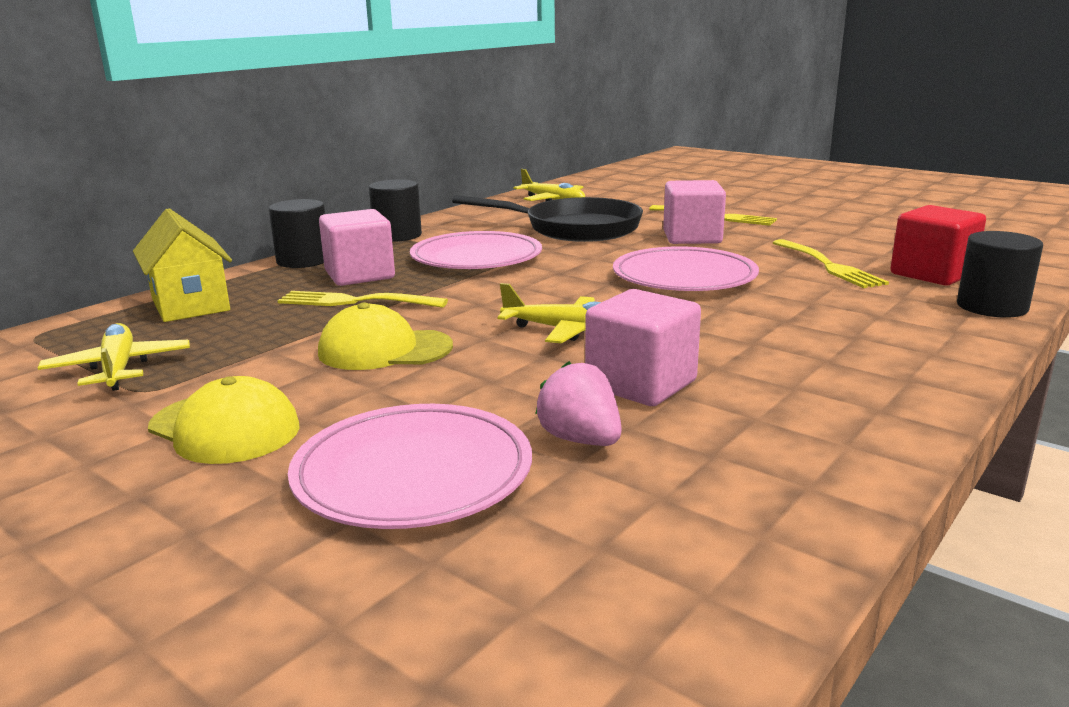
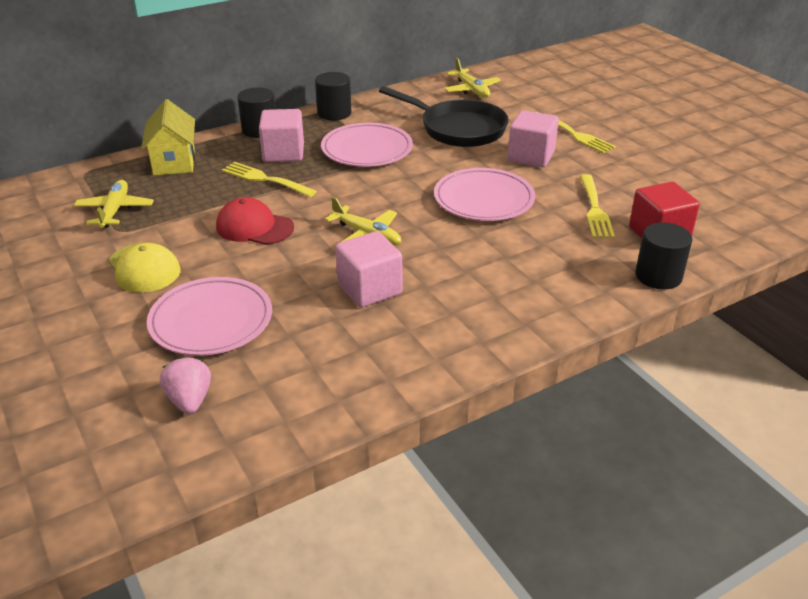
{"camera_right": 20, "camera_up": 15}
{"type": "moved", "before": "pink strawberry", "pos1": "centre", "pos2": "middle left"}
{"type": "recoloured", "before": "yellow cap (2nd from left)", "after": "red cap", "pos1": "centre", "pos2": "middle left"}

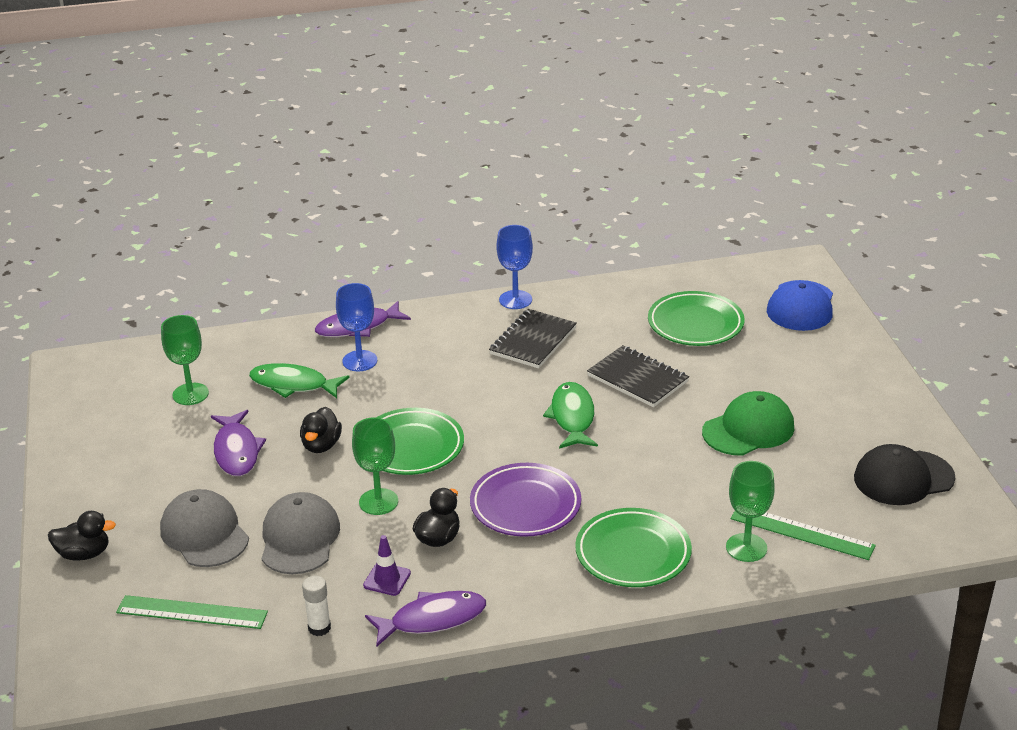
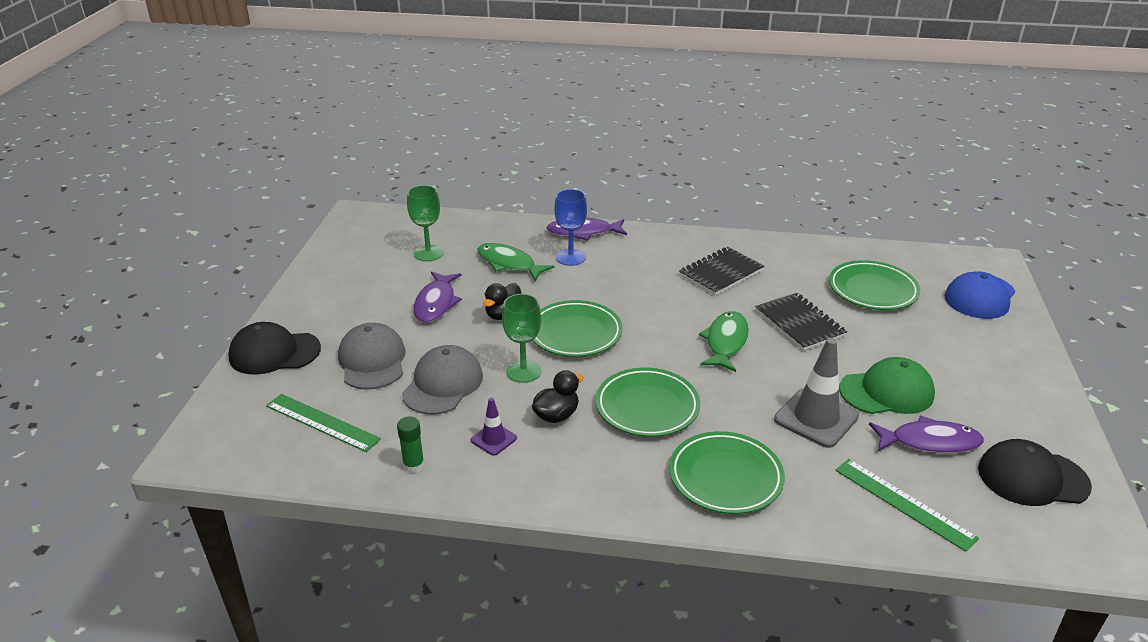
{"camera_right": 20, "camera_up": 0}
{"type": "removed", "before": "blue goblet (2nd from left)", "pos1": "centre"}
{"type": "removed", "before": "green goblet (3rd from left)", "pos1": "bottom right"}
{"type": "added", "after": "grey traffic cone", "pos2": "middle right"}
{"type": "moved", "before": "purple fish (3rd from left)", "pos1": "bottom centre", "pos2": "bottom right"}
{"type": "replaced", "before": "black duck (1st from left)", "after": "black cap (1st from left)", "pos1": "bottom left", "pos2": "middle left"}
{"type": "recoloured", "before": "white glue stick", "after": "green glue stick", "pos1": "bottom left", "pos2": "bottom centre"}
{"type": "recoloured", "before": "purple plate", "after": "green plate (2nd from left)", "pos1": "bottom centre", "pos2": "centre"}

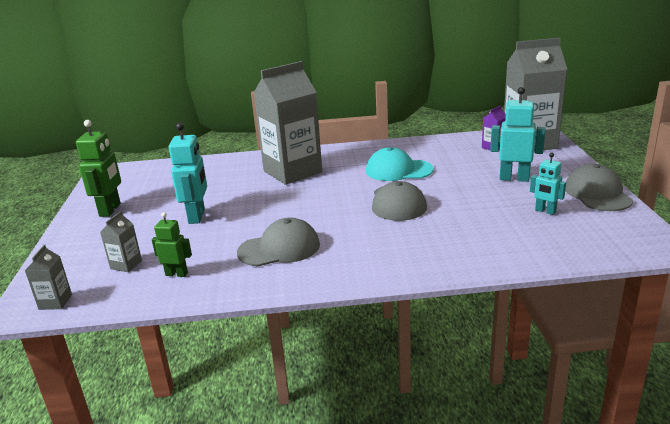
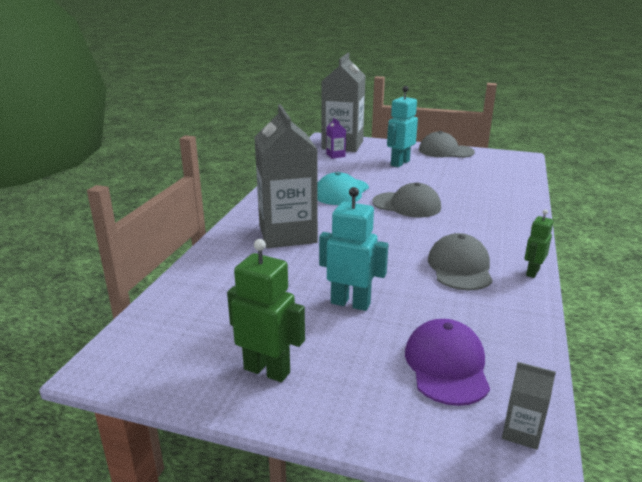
{"camera_right": -70, "camera_up": 0}
{"type": "removed", "before": "turquoise robot (3rd from left)", "pos1": "middle right"}
{"type": "moved", "before": "green robot (2nd from left)", "pos1": "middle left", "pos2": "middle right"}
{"type": "replaced", "before": "grey carton (2nd from left)", "after": "purple cap", "pos1": "middle left", "pos2": "bottom right"}

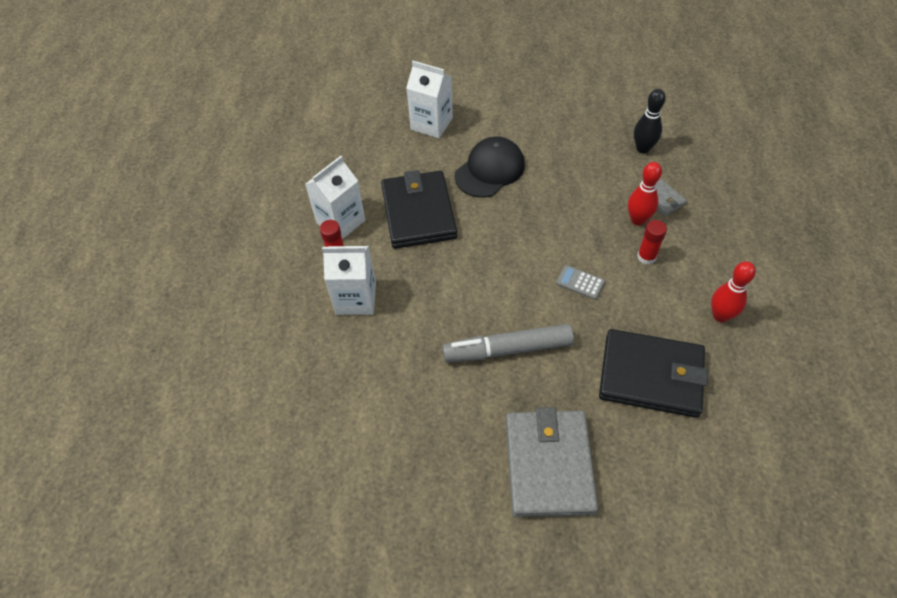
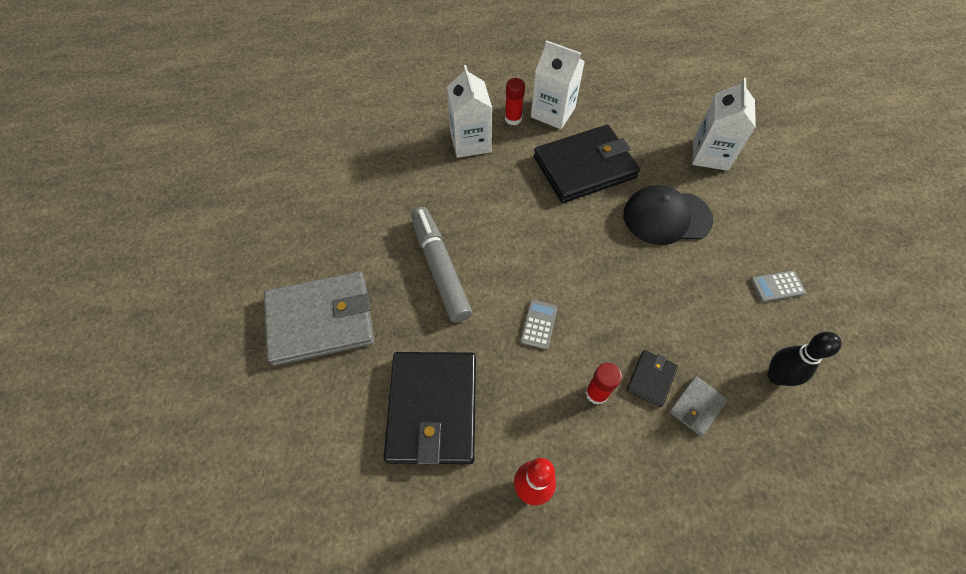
{"camera_right": 75, "camera_up": 5}
{"type": "added", "after": "grey calculator (2nd from left)", "pos2": "middle right"}
{"type": "replaced", "before": "red bowling pin (1st from left)", "after": "black wallet (3rd from left)", "pos1": "top right", "pos2": "middle right"}
{"type": "turned", "before": "black cap", "pos1": "top centre", "pos2": "middle right", "turn": 150}

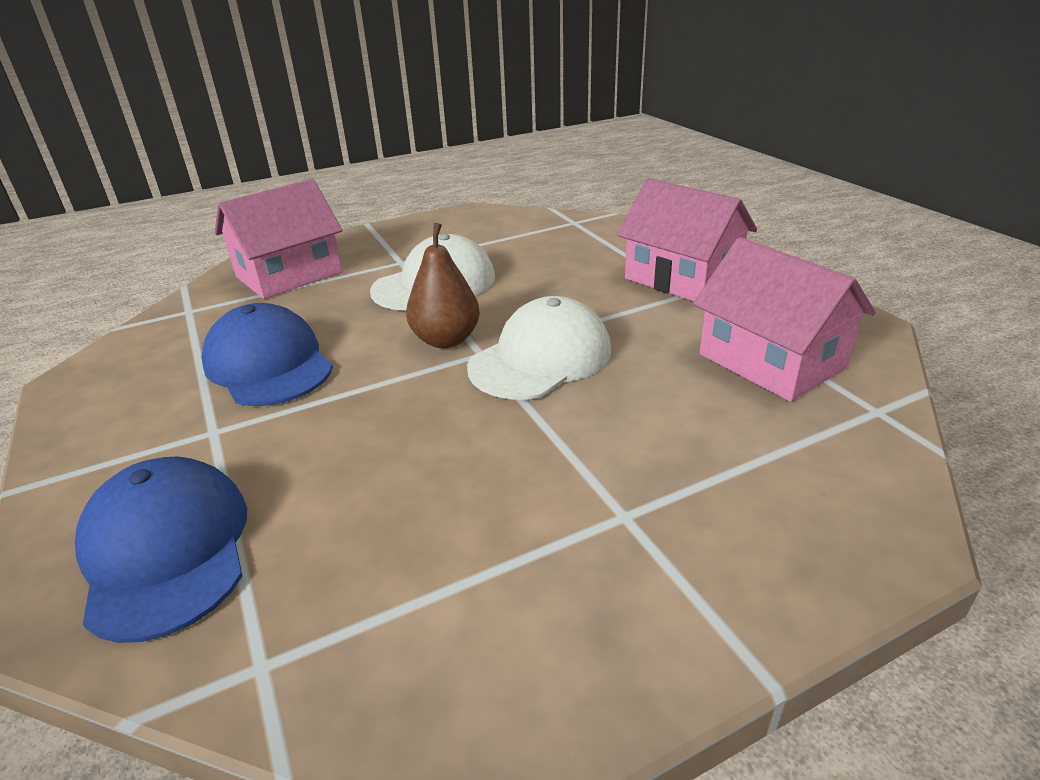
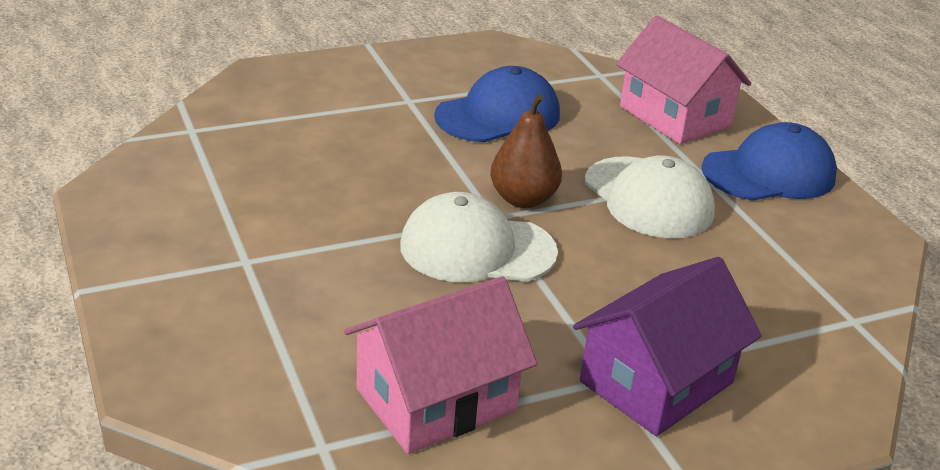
{"camera_right": 90, "camera_up": 0}
{"type": "moved", "before": "blue cap (1st from left in the first image)", "after": "blue cap (2nd from left)", "pos1": "bottom left", "pos2": "middle right"}
{"type": "recoloured", "before": "pink house (2nd from left)", "after": "purple house", "pos1": "top centre", "pos2": "bottom right"}
{"type": "turned", "before": "white cap (2nd from left in the first image)", "pos1": "centre", "pos2": "centre", "turn": 135}

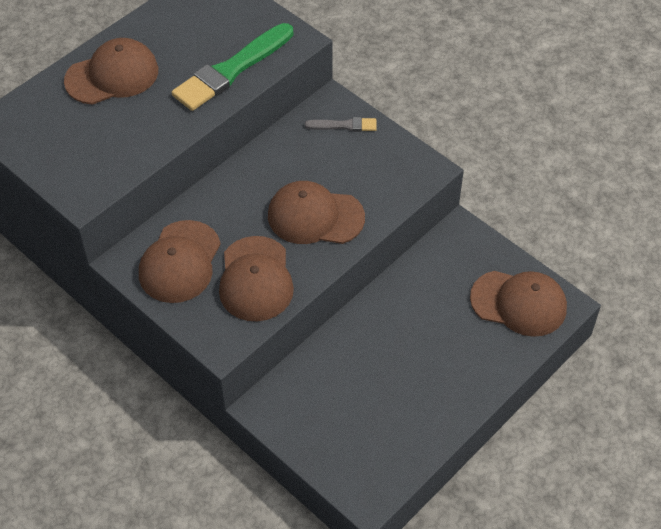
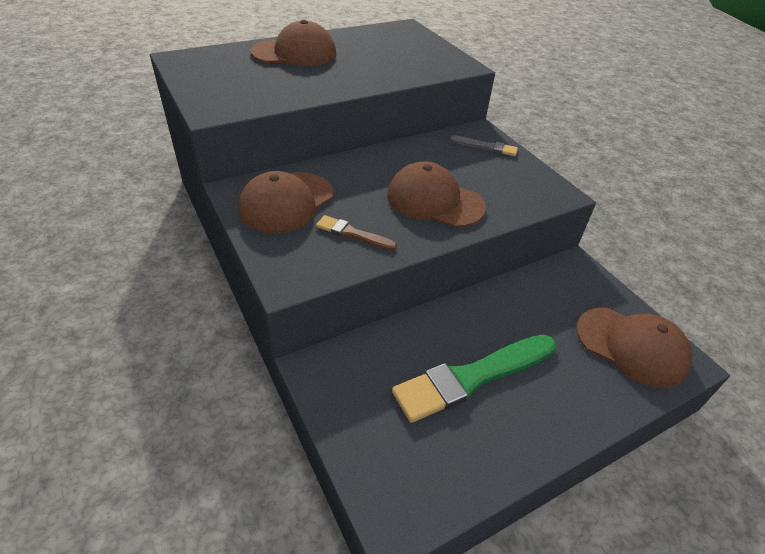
{"camera_right": 15, "camera_up": -10}
{"type": "moved", "before": "green brush", "pos1": "top centre", "pos2": "bottom centre"}
{"type": "replaced", "before": "brown cap (3rd from left)", "after": "brown brush", "pos1": "centre", "pos2": "centre"}

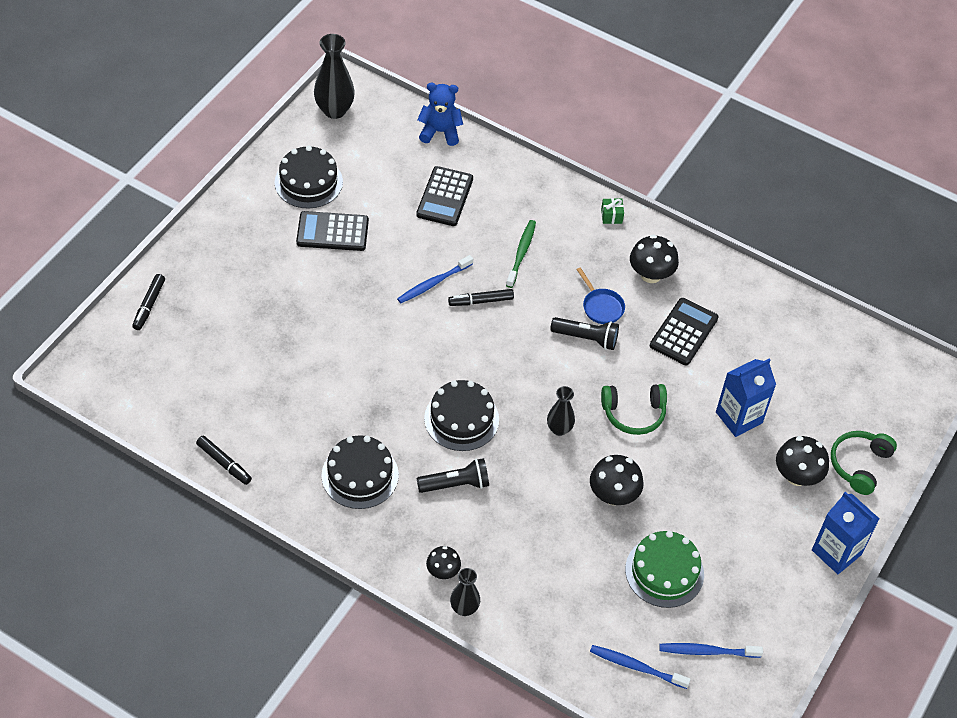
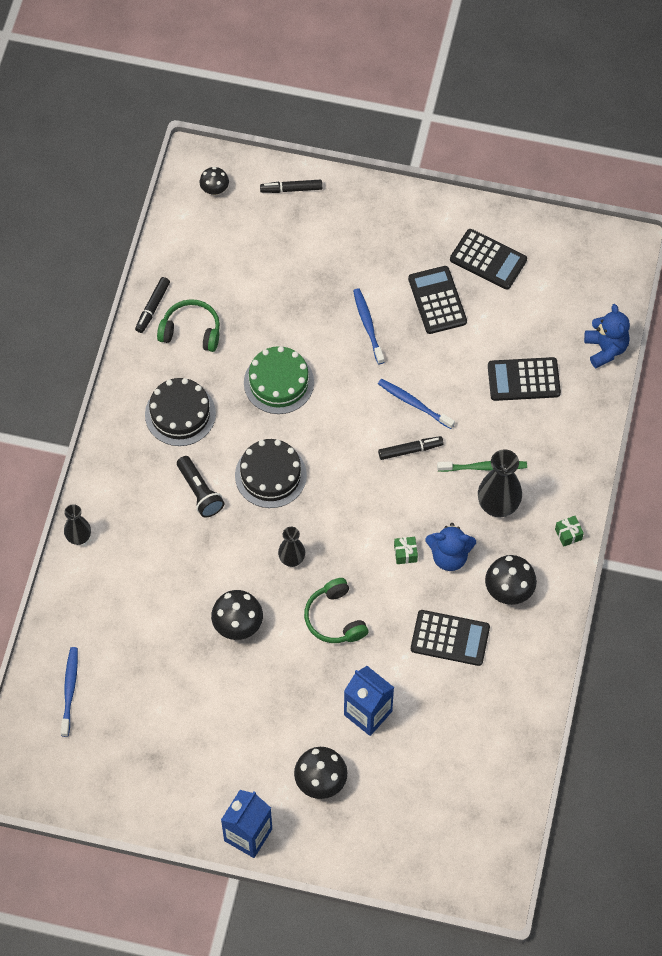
{"camera_right": 75, "camera_up": 10}
{"type": "moved", "before": "black vase (1st from left in the first image)", "after": "black vase (3rd from left)", "pos1": "top centre", "pos2": "middle right"}
{"type": "moved", "before": "black mushroom (1st from left)", "pos1": "bottom centre", "pos2": "top left"}
{"type": "moved", "before": "green cake", "pos1": "bottom right", "pos2": "centre"}
{"type": "moved", "before": "blue toothbrush (3rd from left in the first image)", "after": "blue toothbrush (2nd from left)", "pos1": "bottom right", "pos2": "centre"}
{"type": "moved", "before": "green headphones (2nd from left in the first image)", "after": "green headphones (1st from left)", "pos1": "middle right", "pos2": "middle left"}
{"type": "replaced", "before": "black cake (1st from left)", "after": "black calculator (3rd from left)", "pos1": "top left", "pos2": "top right"}
{"type": "replaced", "before": "black flashlight (2nd from left)", "after": "green gift (1st from left)", "pos1": "centre", "pos2": "centre"}
{"type": "replaced", "before": "blue pan", "after": "blue teddy bear (1st from left)", "pos1": "centre", "pos2": "middle right"}
{"type": "turned", "before": "black marker (3rd from left)", "pos1": "centre", "pos2": "centre", "turn": 105}

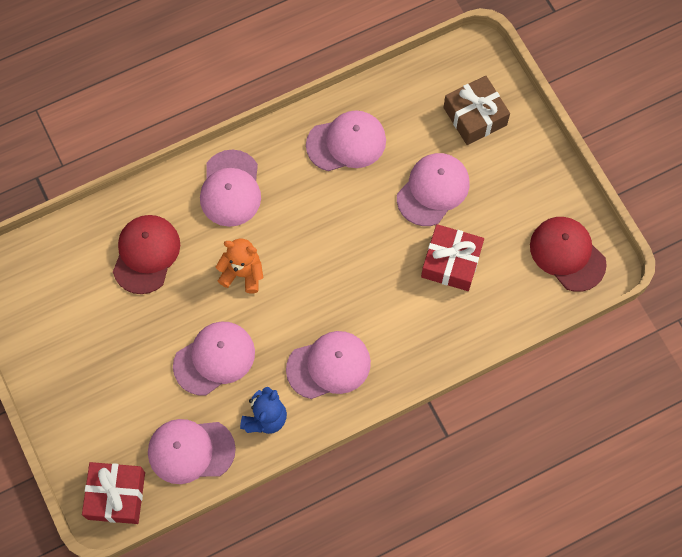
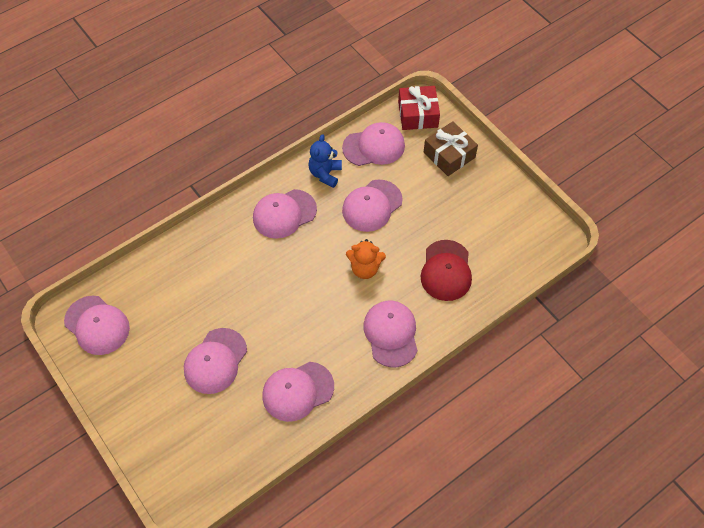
{"camera_right": 170, "camera_up": -10}
{"type": "removed", "before": "red gift (2nd from left)", "pos1": "centre"}
{"type": "moved", "before": "brown gift", "pos1": "top right", "pos2": "top centre"}
{"type": "recoloured", "before": "red cap (2nd from left)", "after": "pink cap (1st from left)", "pos1": "middle right", "pos2": "middle left"}

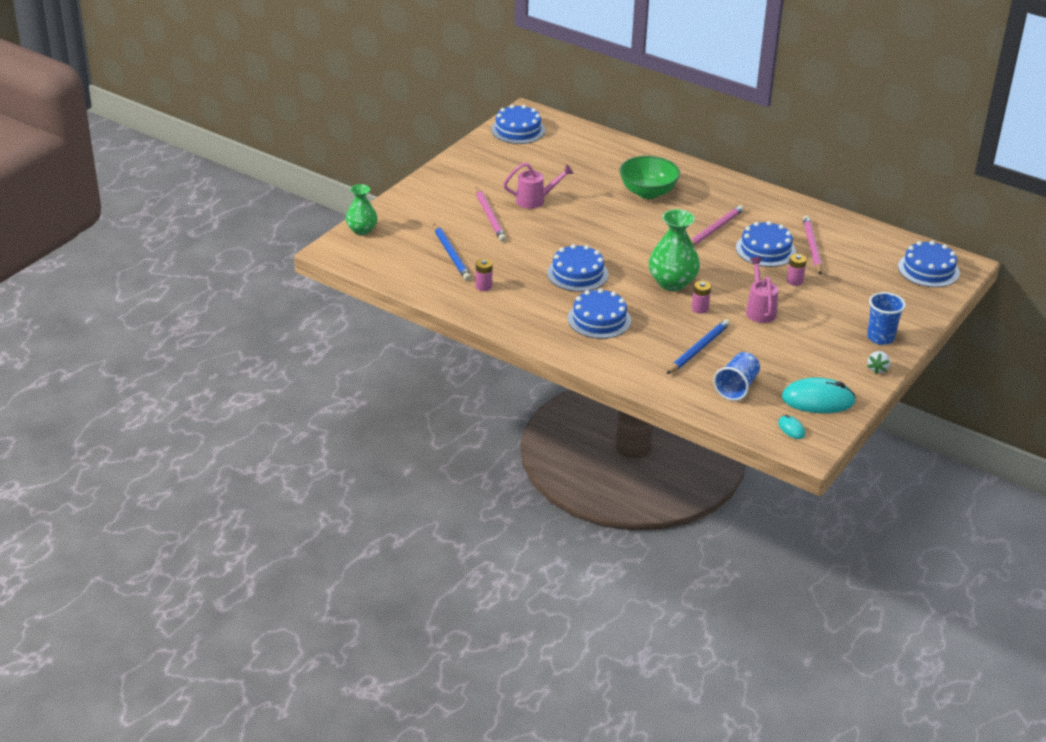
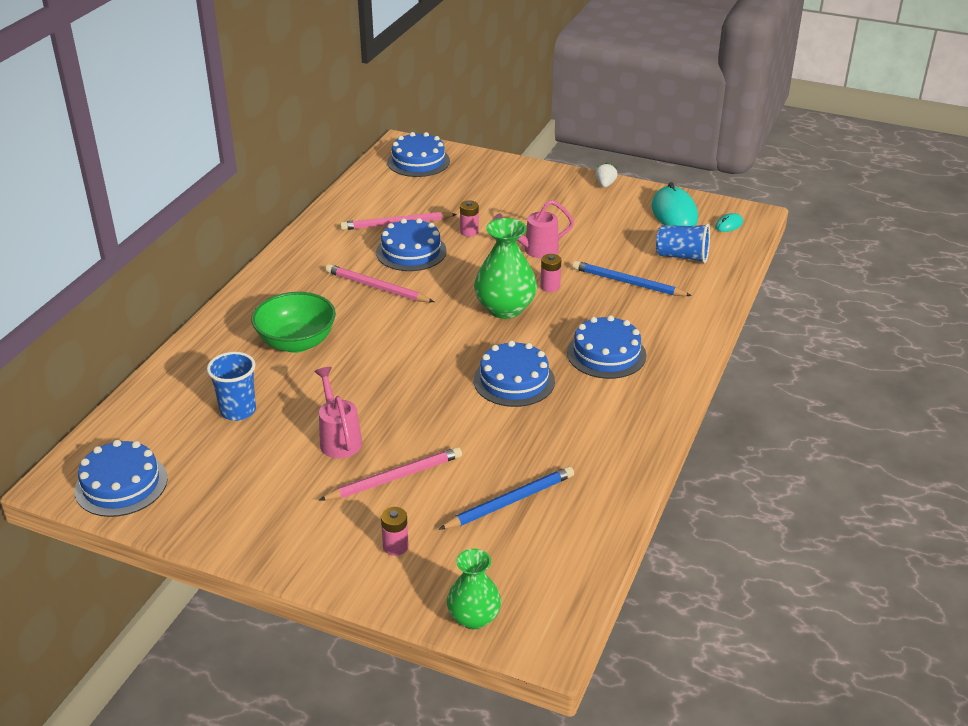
{"camera_right": -100, "camera_up": 0}
{"type": "moved", "before": "pink battery (1st from left)", "pos1": "centre", "pos2": "bottom centre"}
{"type": "moved", "before": "blue cup (2nd from left in the first image)", "after": "blue cup (1st from left)", "pos1": "middle right", "pos2": "middle left"}
{"type": "turned", "before": "white strawberry", "pos1": "middle right", "pos2": "top centre", "turn": -90}

